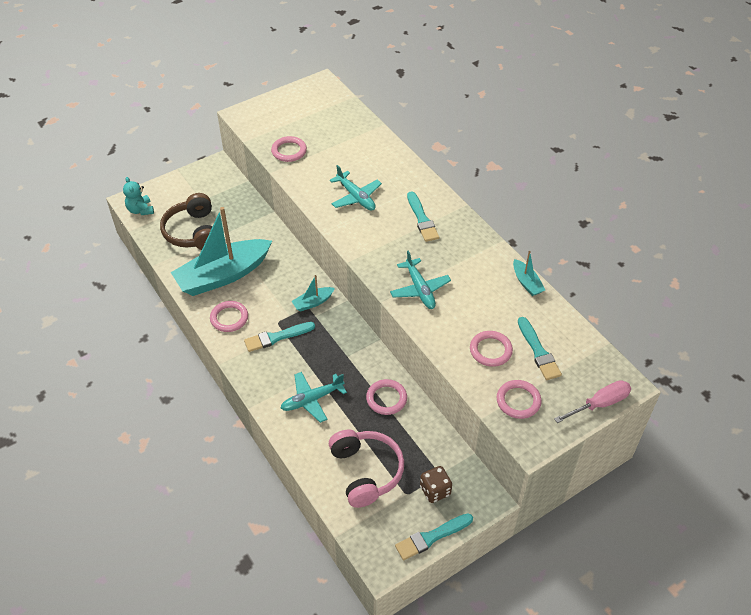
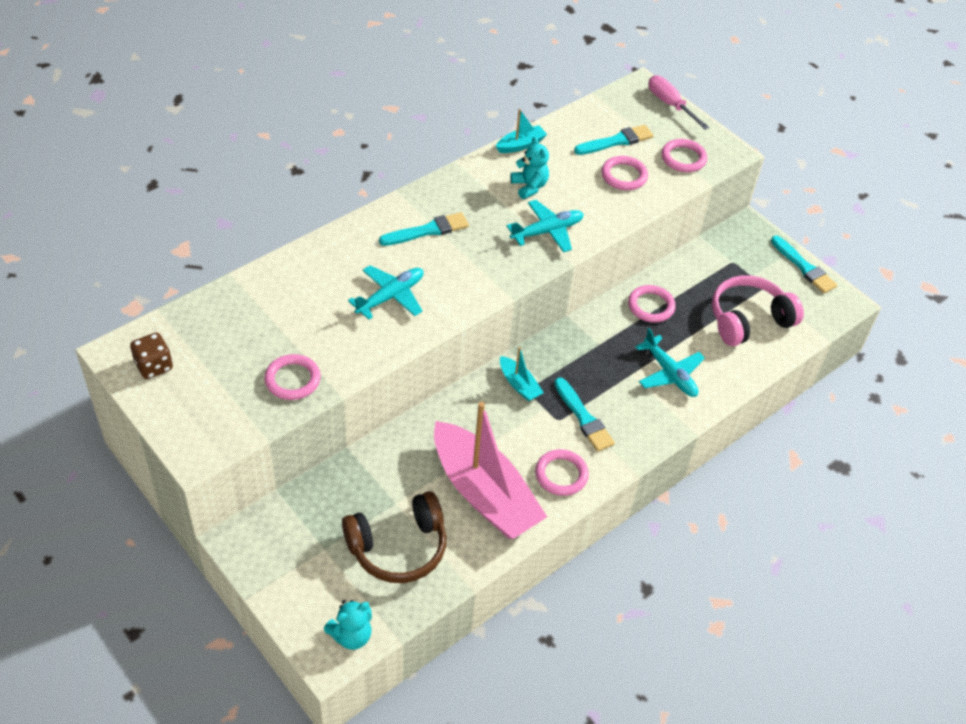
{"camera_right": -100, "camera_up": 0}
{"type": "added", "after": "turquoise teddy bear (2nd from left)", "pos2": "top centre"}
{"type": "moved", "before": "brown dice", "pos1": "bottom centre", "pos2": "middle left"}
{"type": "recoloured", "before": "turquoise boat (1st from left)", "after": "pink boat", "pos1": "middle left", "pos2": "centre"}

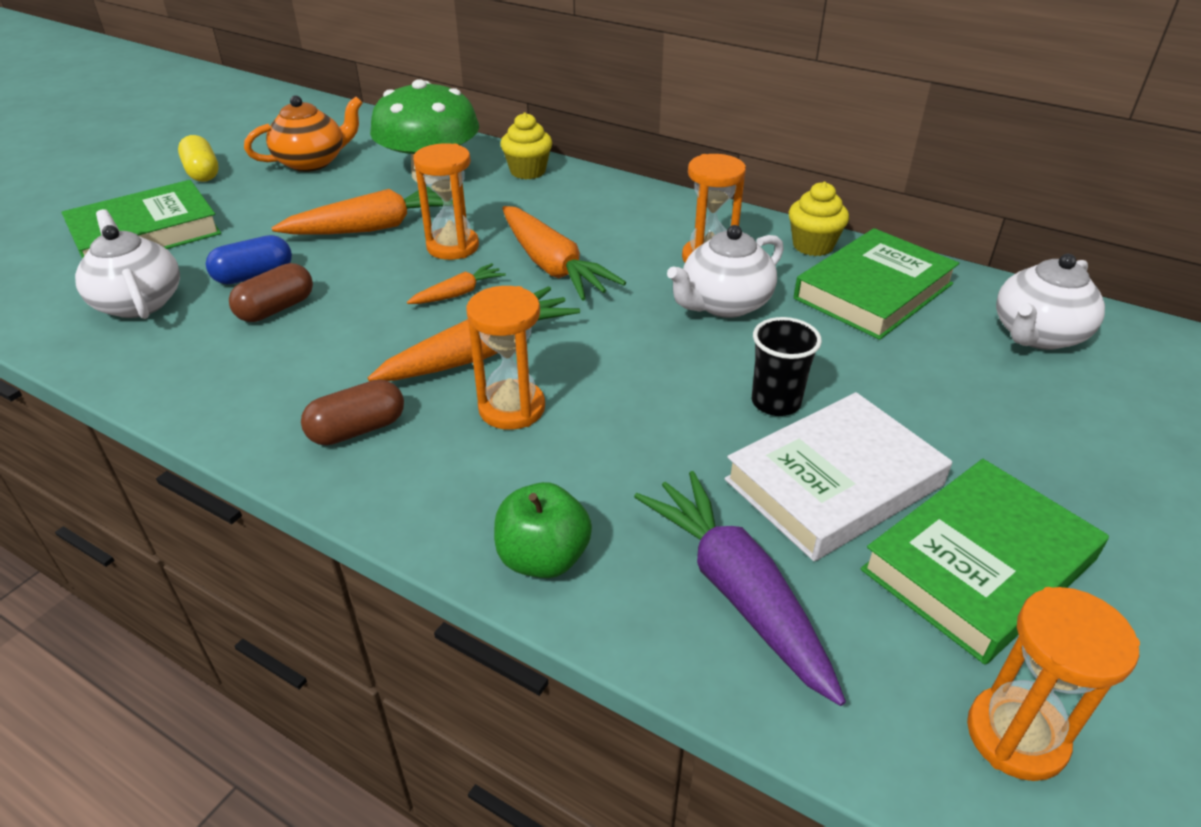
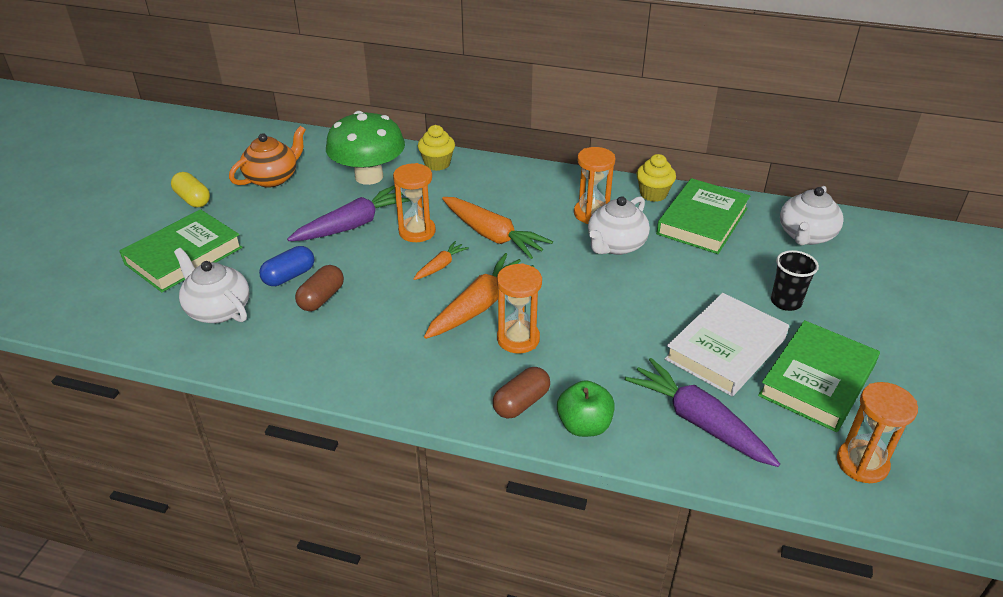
{"camera_right": -15, "camera_up": 0}
{"type": "moved", "before": "brown capsule (2nd from left)", "pos1": "middle left", "pos2": "centre"}
{"type": "moved", "before": "black cup", "pos1": "centre", "pos2": "middle right"}
{"type": "recoloured", "before": "orange carrot (1st from left)", "after": "purple carrot (1st from left)", "pos1": "top left", "pos2": "centre"}

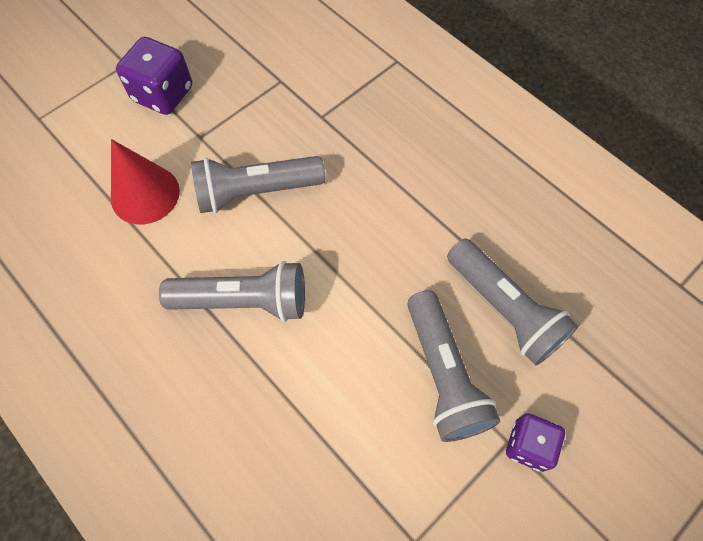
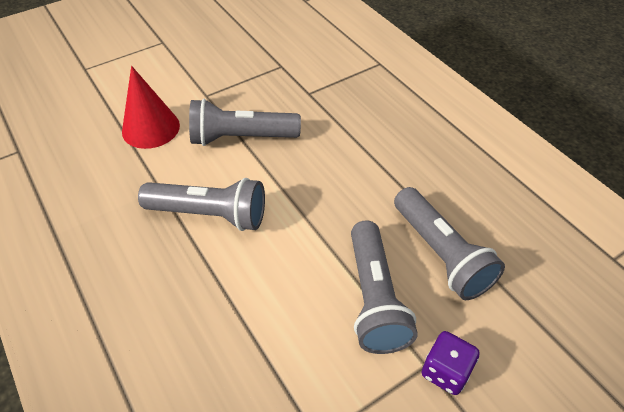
{"camera_right": 10, "camera_up": -15}
{"type": "removed", "before": "purple dice (1st from left)", "pos1": "top left"}

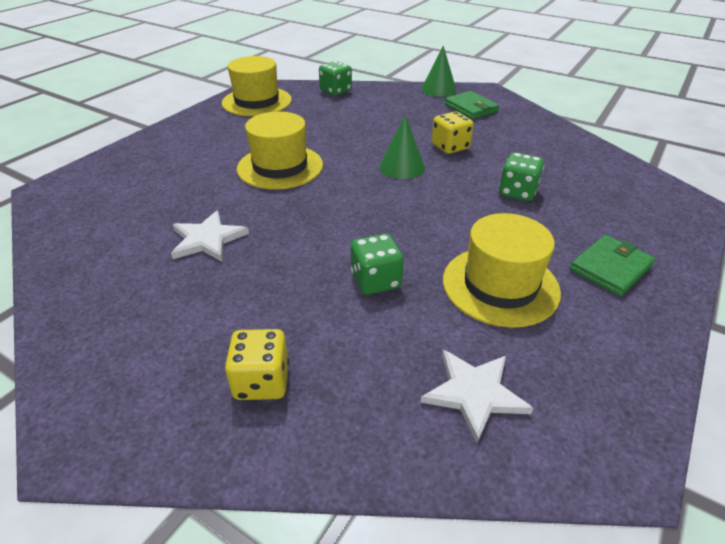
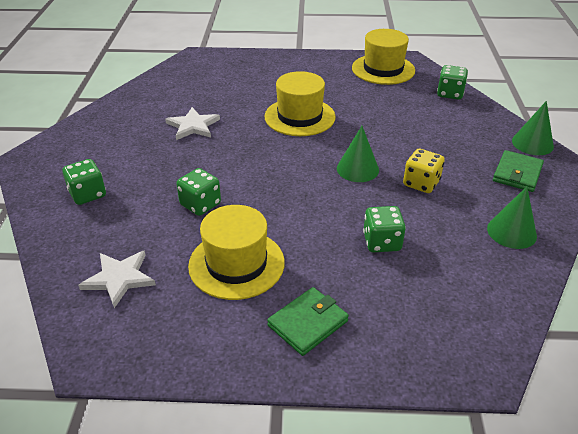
{"camera_right": 60, "camera_up": 0}
{"type": "added", "after": "green cone (2nd from left)", "pos2": "middle right"}
{"type": "recoloured", "before": "yellow dice (1st from left)", "after": "green dice (1st from left)", "pos1": "bottom centre", "pos2": "middle left"}
{"type": "turned", "before": "green wallet (2nd from left in the first image)", "pos1": "middle right", "pos2": "bottom centre", "turn": -60}

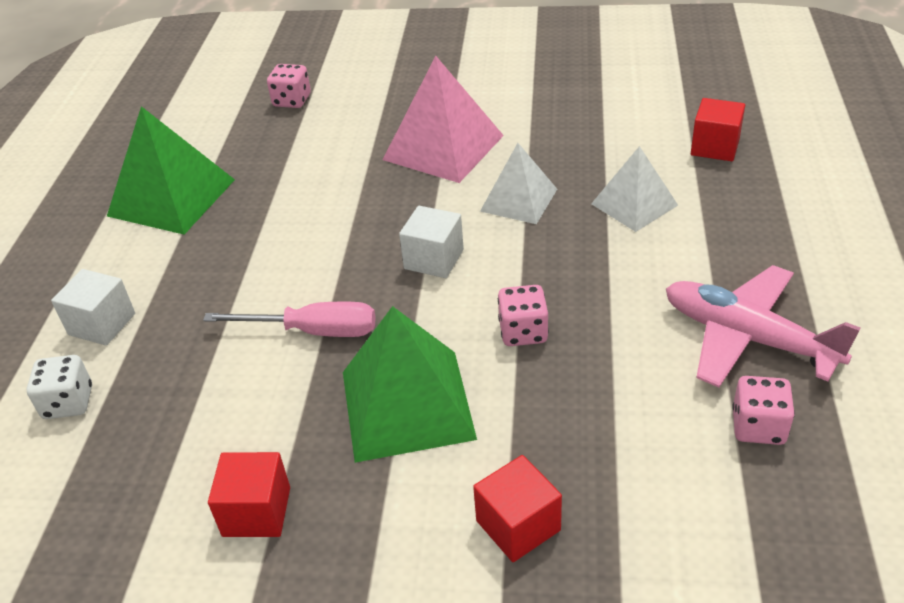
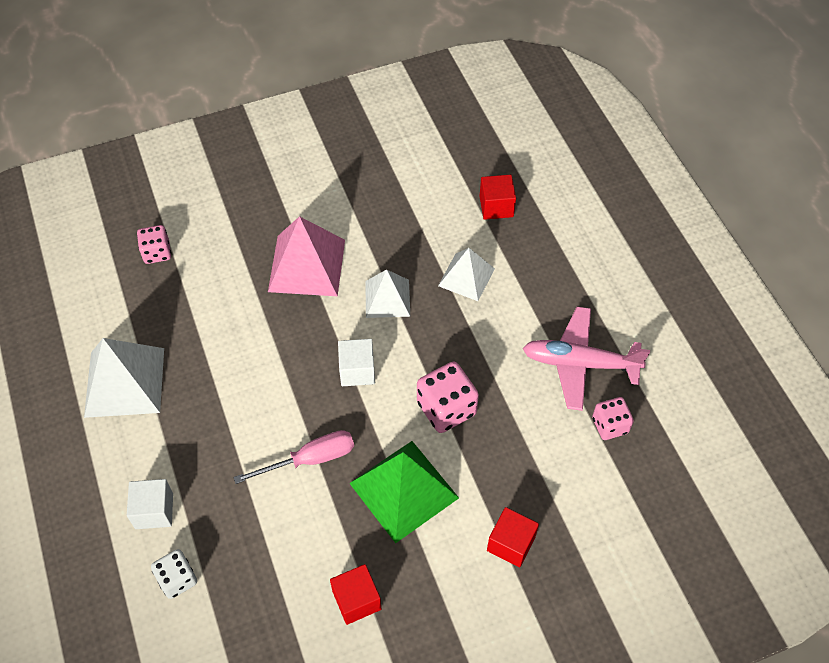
{"camera_right": -30, "camera_up": 15}
{"type": "recoloured", "before": "green pyramid (1st from left)", "after": "white pyramid (1st from left)", "pos1": "top left", "pos2": "middle left"}
{"type": "resized", "before": "pink dice (2nd from left)", "pos1": "centre", "pos2": "centre", "scale": 1.57}

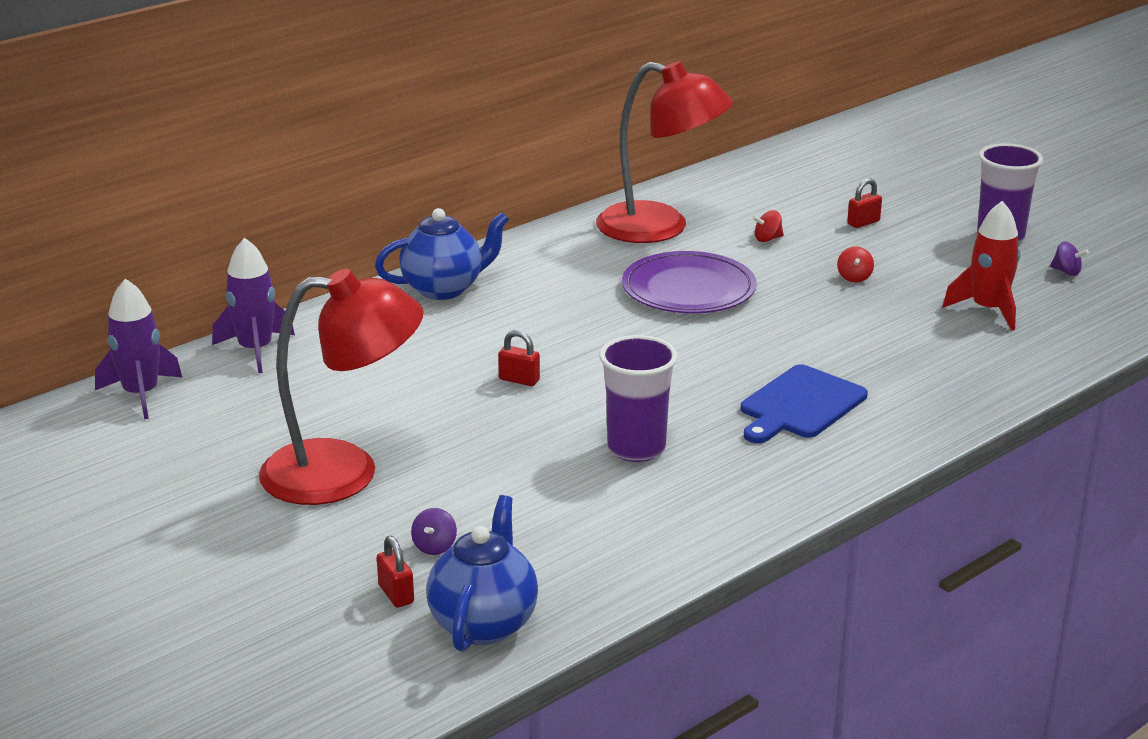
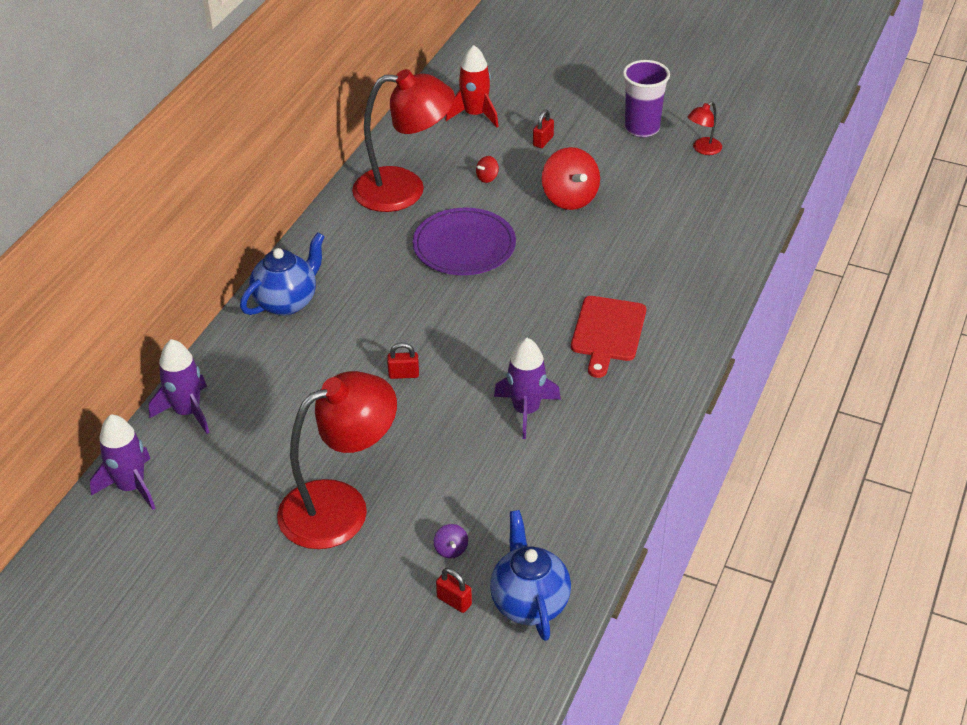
{"camera_right": -25, "camera_up": 15}
{"type": "moved", "before": "red rocket", "pos1": "middle right", "pos2": "top centre"}
{"type": "replaced", "before": "purple cup (1st from left)", "after": "purple rocket (3rd from left)", "pos1": "centre", "pos2": "centre"}
{"type": "replaced", "before": "purple spinning top (2nd from left)", "after": "red lamp (3rd from left)", "pos1": "middle right", "pos2": "top right"}
{"type": "recoloured", "before": "blue cutting board", "after": "red cutting board", "pos1": "middle right", "pos2": "centre"}
{"type": "resized", "before": "red spinning top (2nd from left)", "pos1": "middle right", "pos2": "top centre", "scale": 2.24}

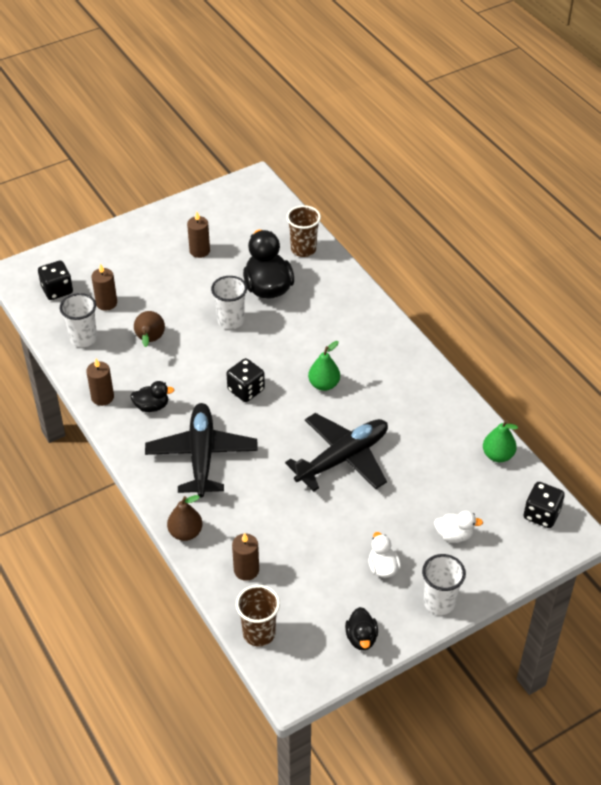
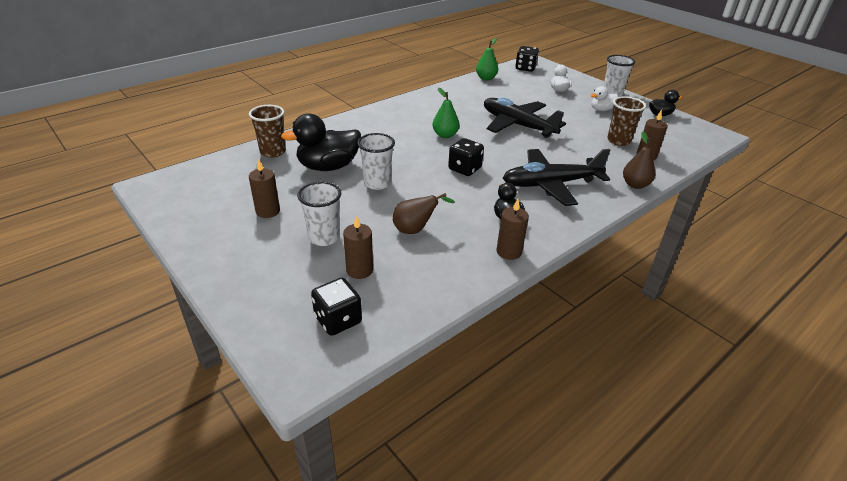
{"camera_right": -100, "camera_up": -10}
{"type": "moved", "before": "white cup (1st from left)", "pos1": "middle left", "pos2": "centre"}
{"type": "moved", "before": "brown cup (1st from left in the first image)", "after": "brown cup (2nd from left)", "pos1": "bottom centre", "pos2": "top right"}

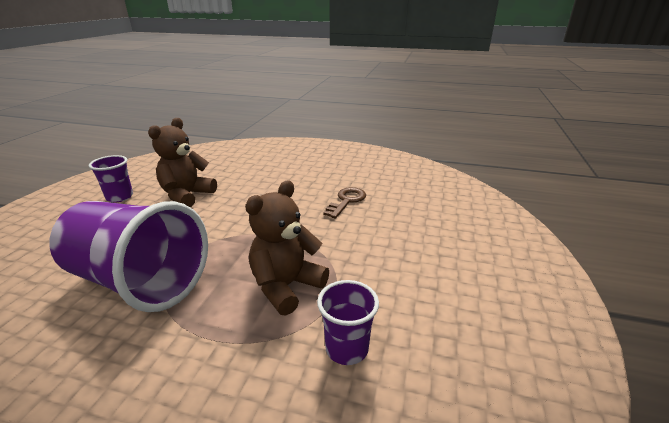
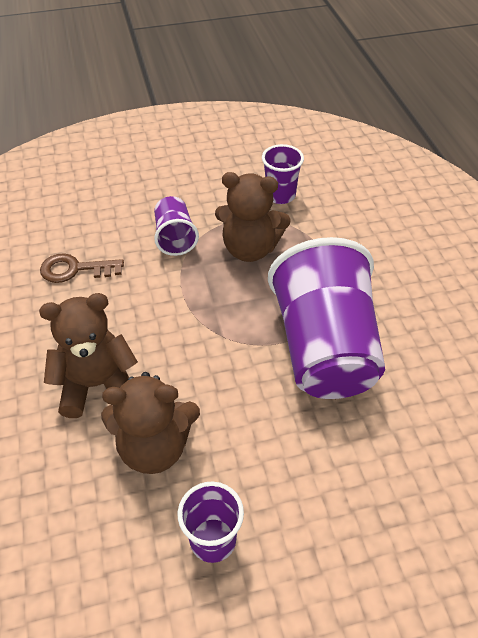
{"camera_right": -120, "camera_up": 20}
{"type": "added", "after": "brown teddy bear (1st from left)", "pos2": "middle left"}
{"type": "added", "after": "purple cup (1st from left)", "pos2": "centre"}

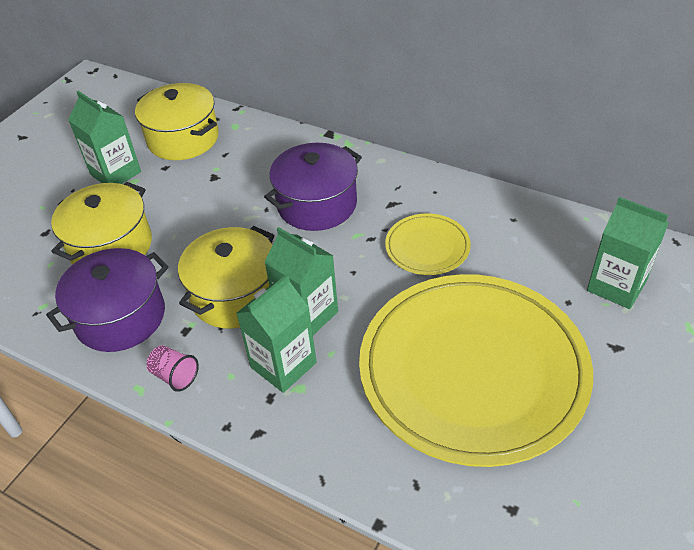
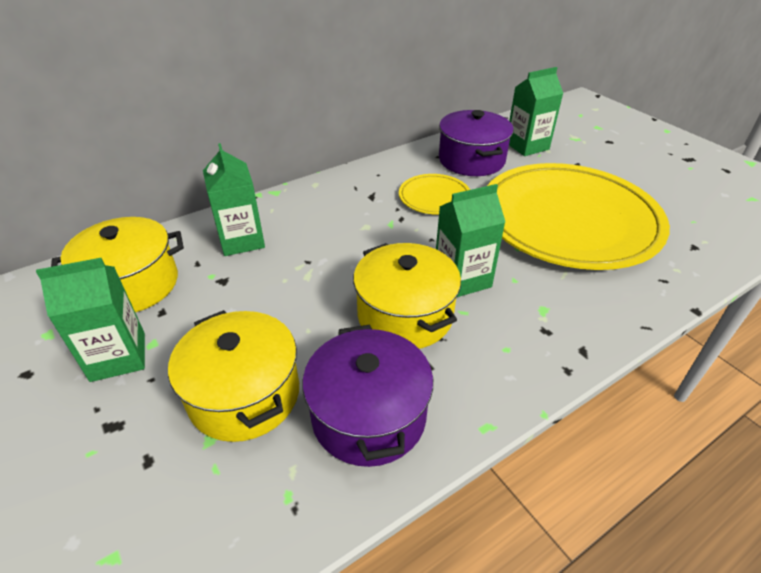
{"camera_right": -65, "camera_up": -5}
{"type": "removed", "before": "pink cup", "pos1": "bottom left"}
{"type": "moved", "before": "green carton (2nd from left)", "pos1": "centre", "pos2": "middle left"}
{"type": "moved", "before": "purple pot (2nd from left)", "pos1": "centre", "pos2": "top centre"}

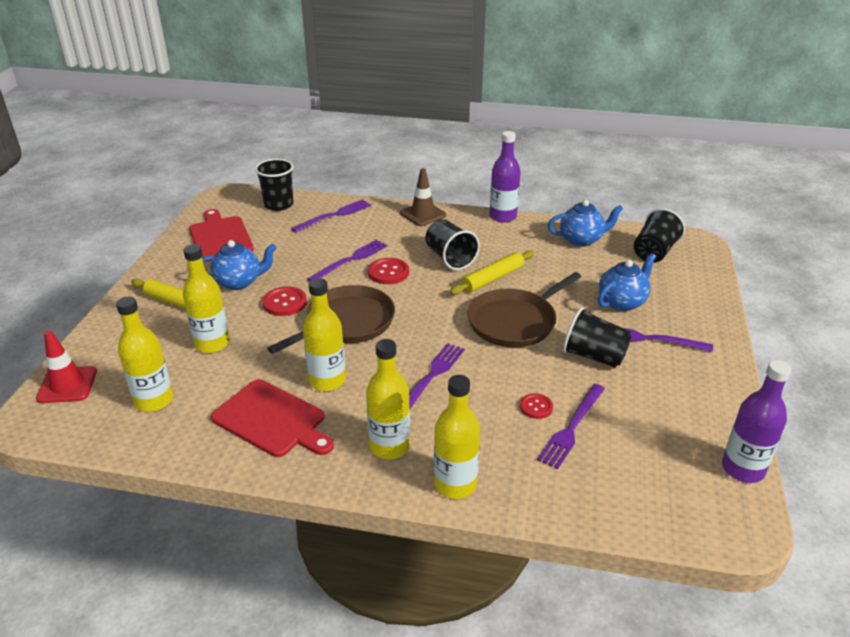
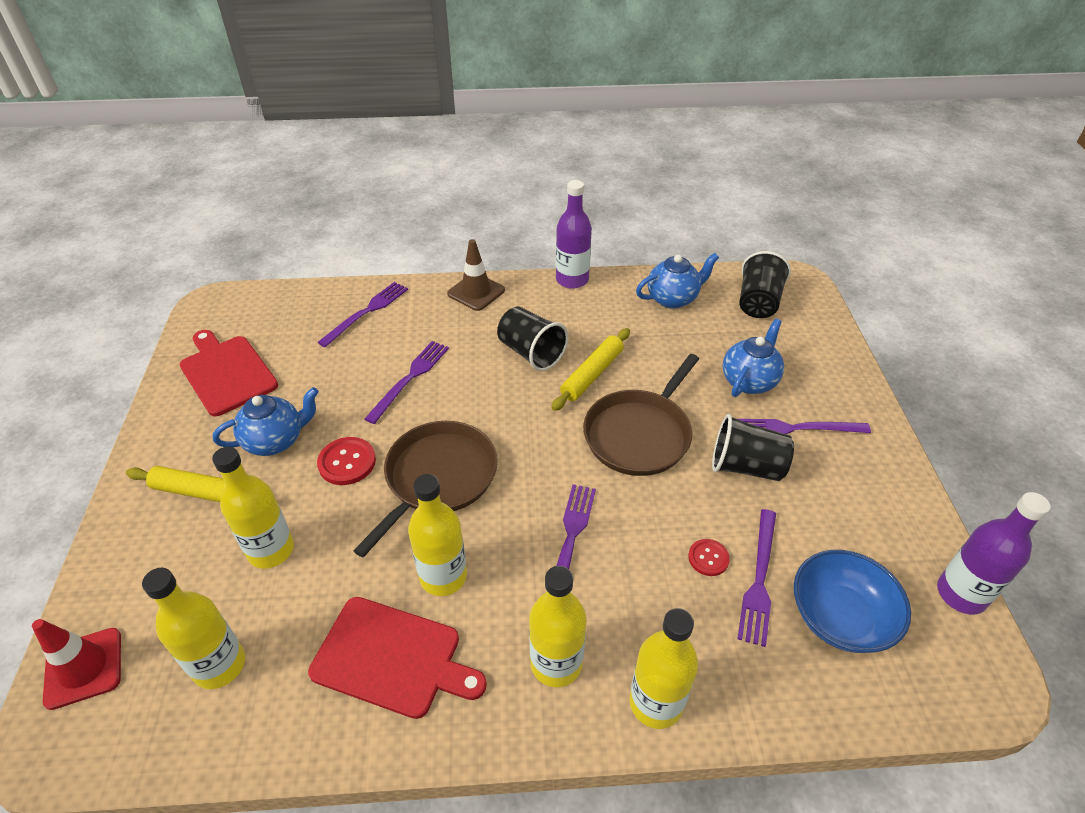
{"camera_right": -15, "camera_up": 10}
{"type": "removed", "before": "black cup (1st from left)", "pos1": "top left"}
{"type": "removed", "before": "red button (2nd from left)", "pos1": "centre"}
{"type": "added", "after": "blue bowl", "pos2": "bottom right"}

